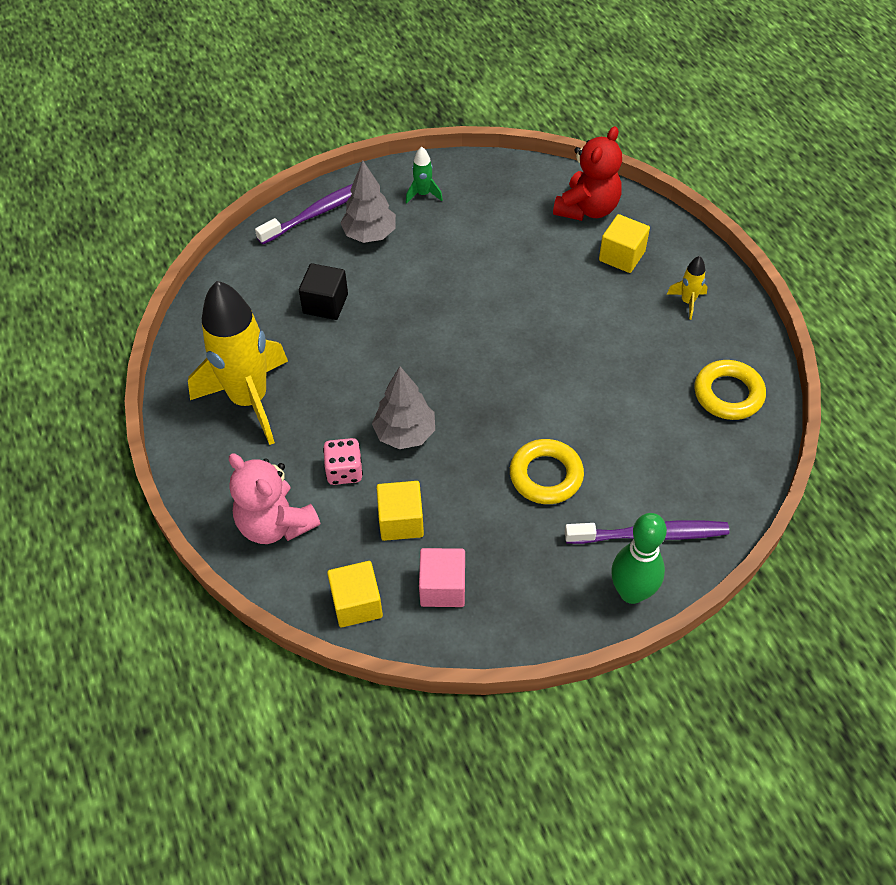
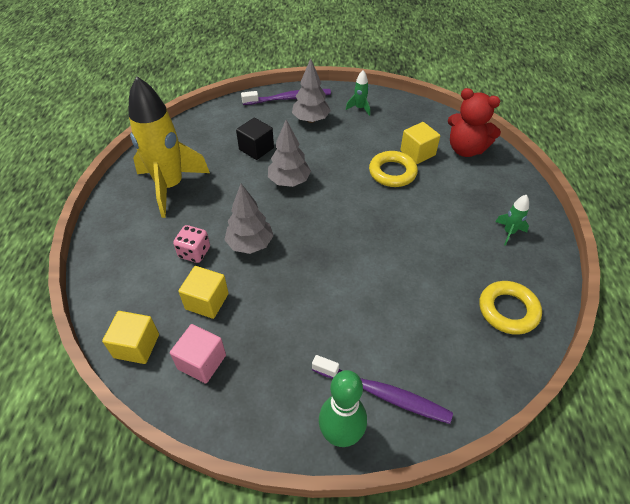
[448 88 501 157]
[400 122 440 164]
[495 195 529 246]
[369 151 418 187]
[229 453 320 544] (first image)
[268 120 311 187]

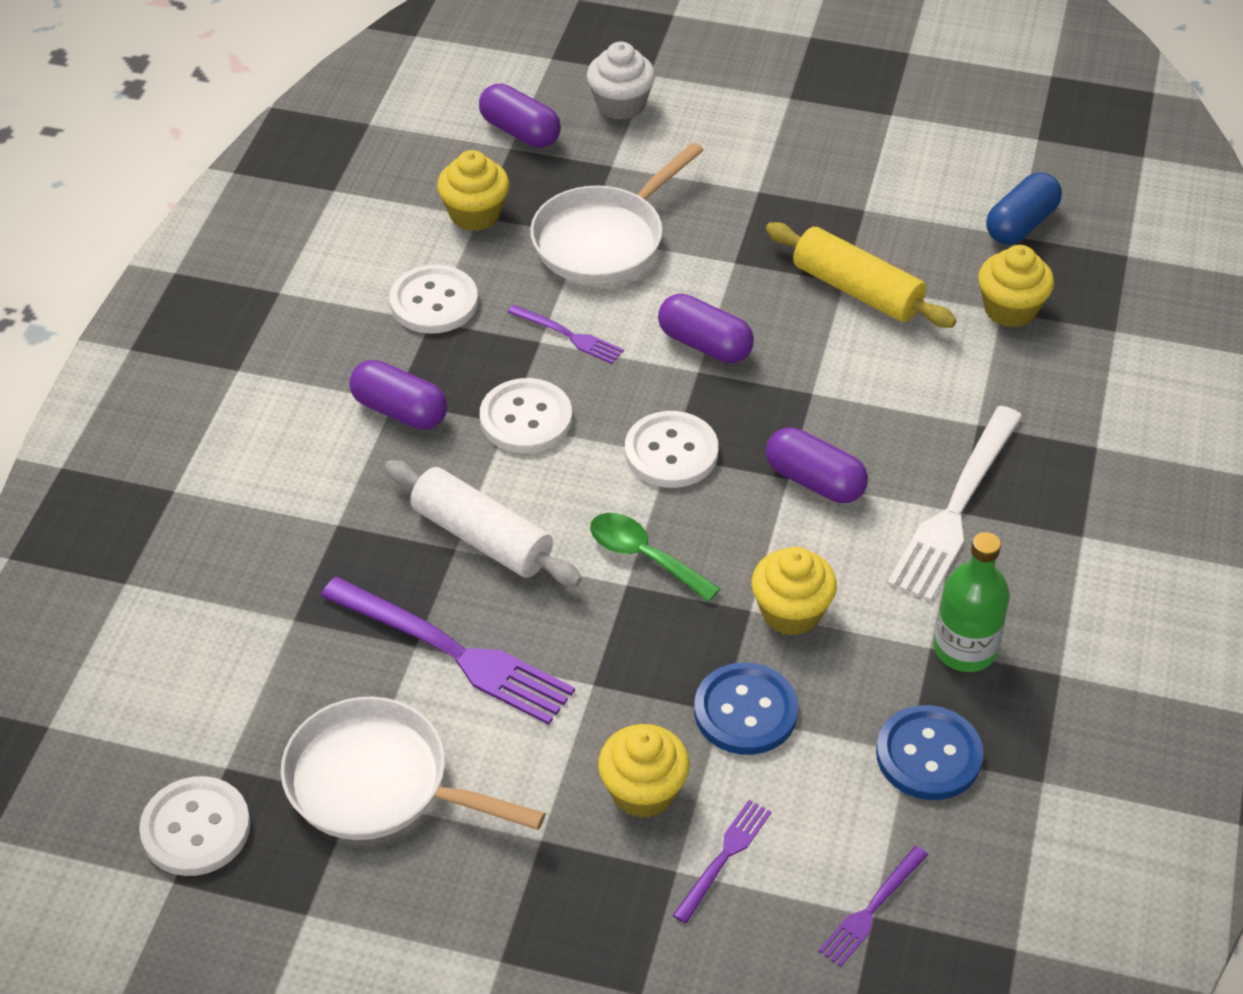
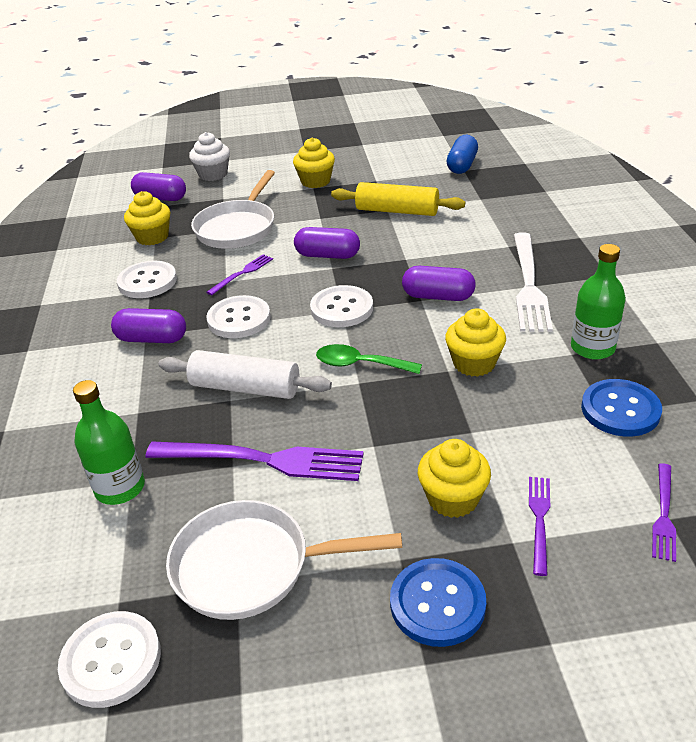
[293 138 335 188]
[206 254 273 295]
[390 558 486 647]
[73 380 145 505]

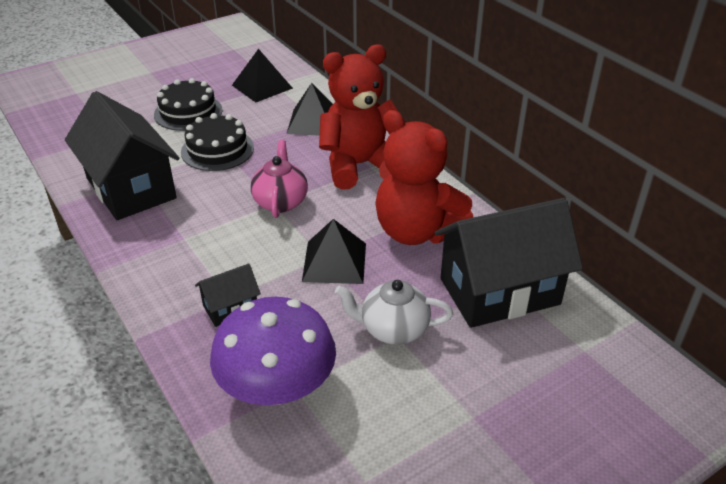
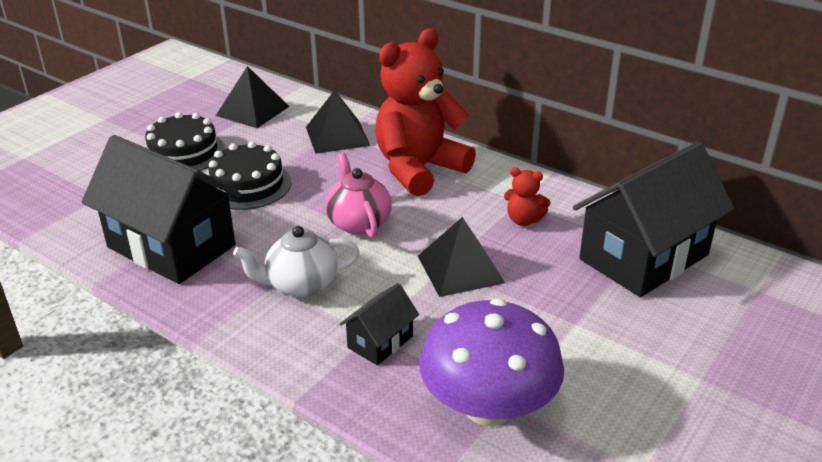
[504 167 551 226]
[233 226 360 297]

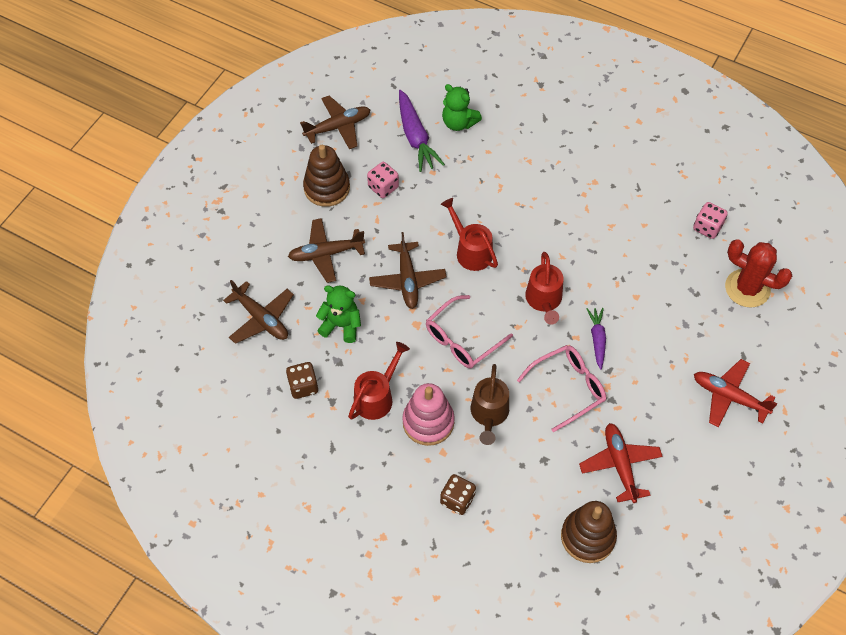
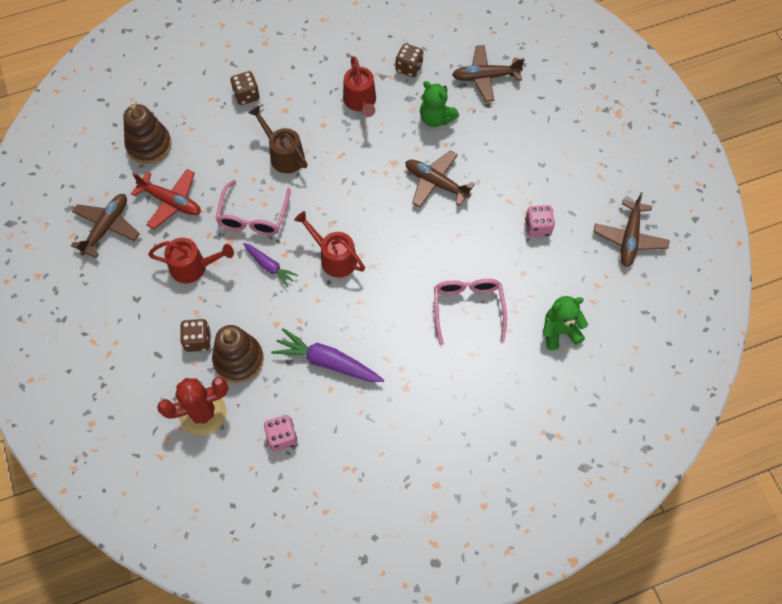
[271 328 384 382]
[212 325 264 383]
[148 238 234 283]
[71 194 139 258]
[420 81 459 127]
[434 279 507 345]
[694 359 777 427] (first image)
[402 383 455 446] (first image)
[180 319 211 352]

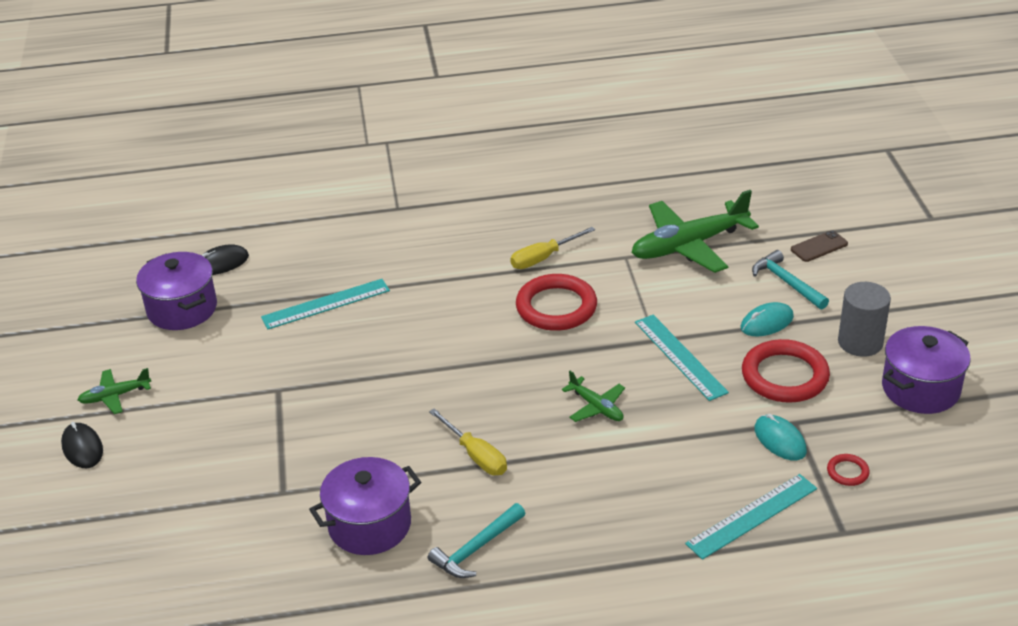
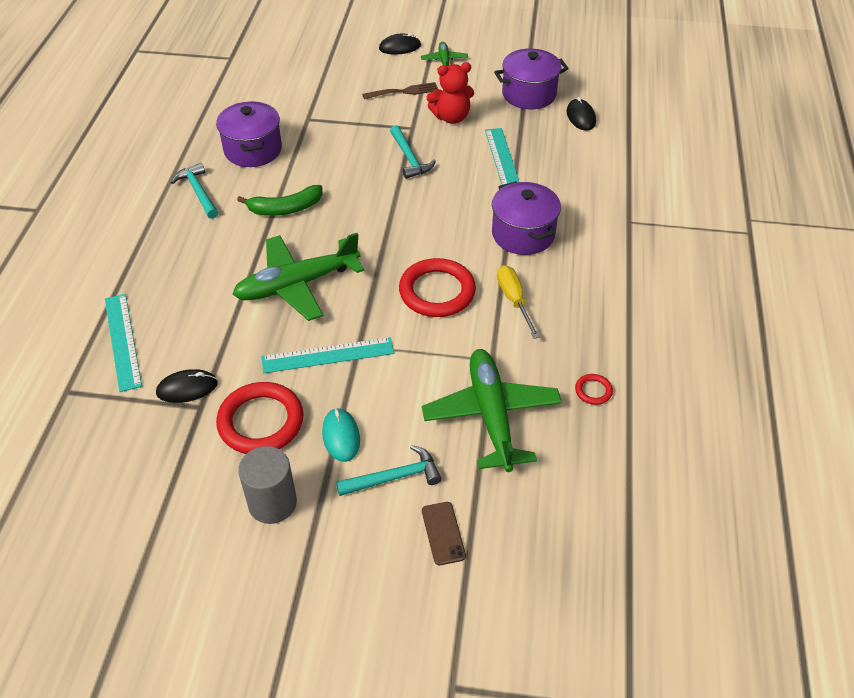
[492 181 561 255]
[232 233 364 321]
[237 185 323 216]
[156 369 218 403]
[575 374 613 405]
[427 62 474 124]
[362 82 438 99]
[390 125 436 179]

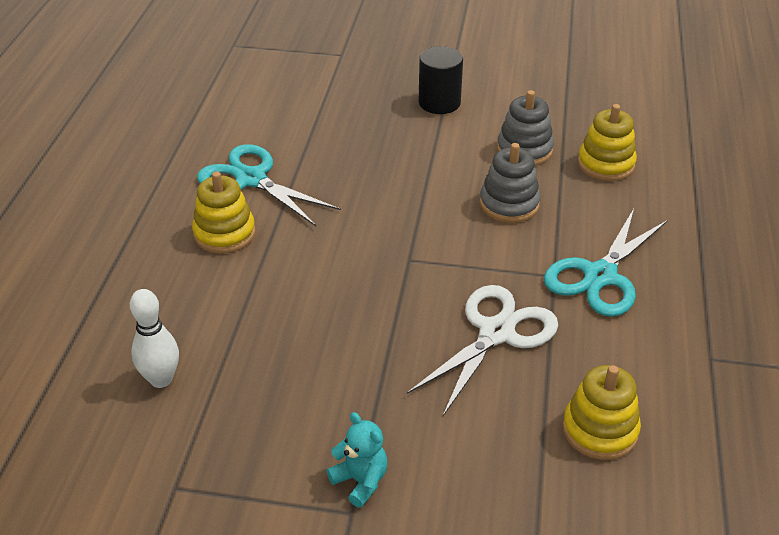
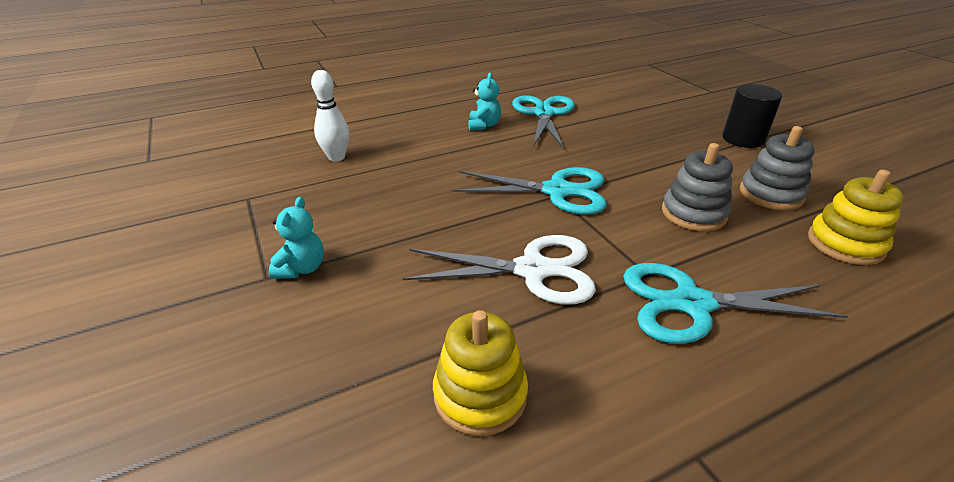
[468 73 501 130]
[453 167 607 215]

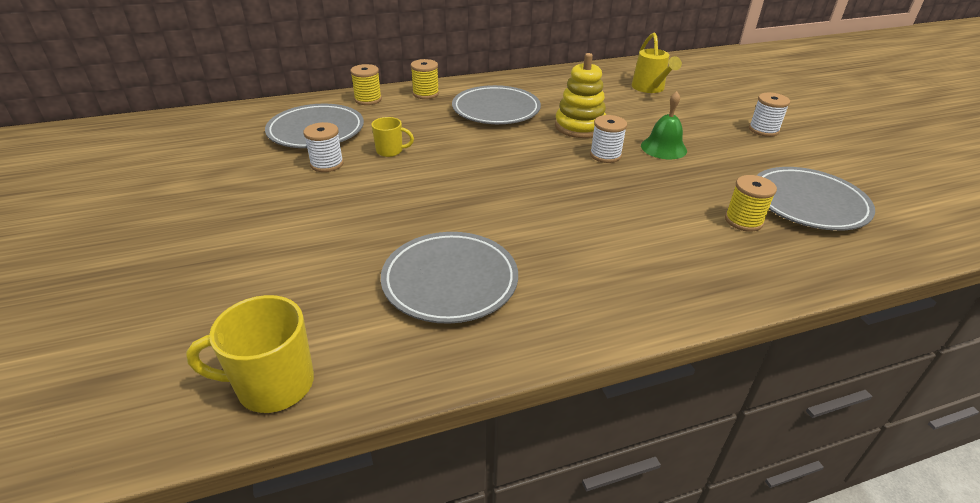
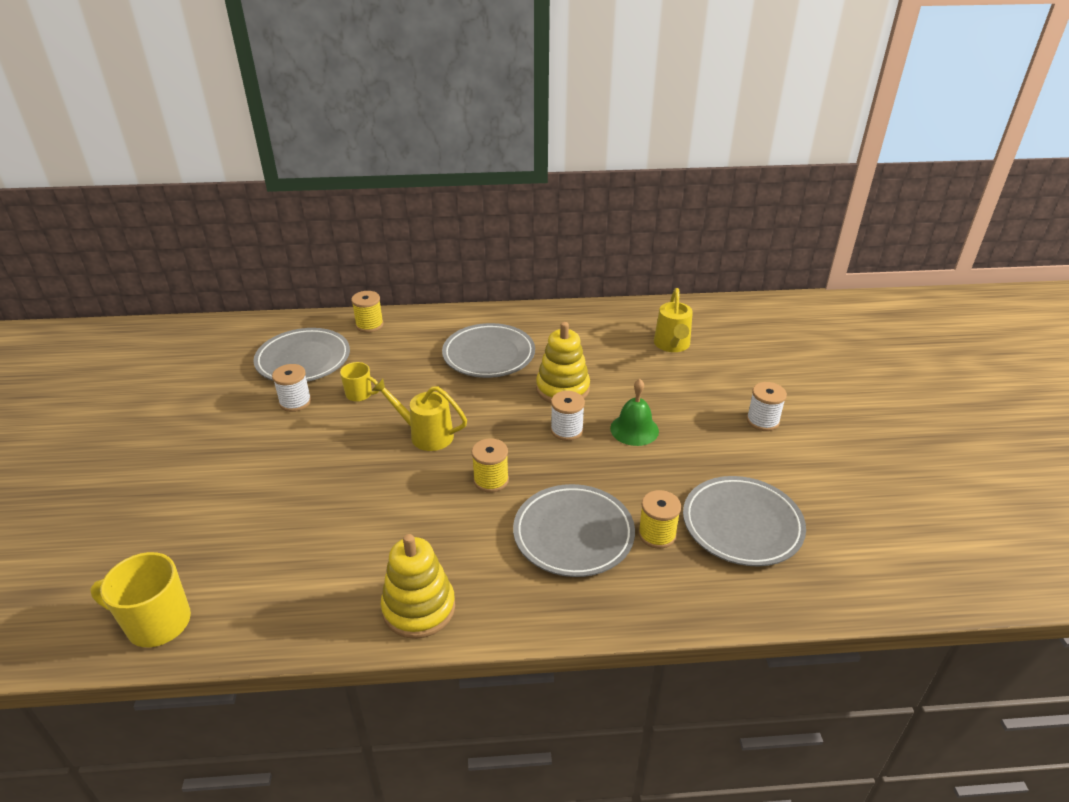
[472 438 509 493]
[513 484 635 577]
[371 378 467 451]
[381 534 455 639]

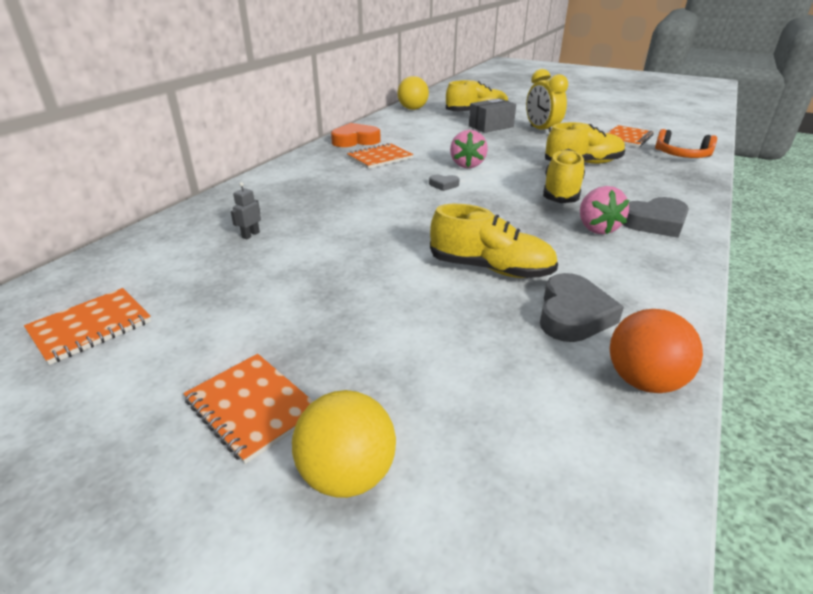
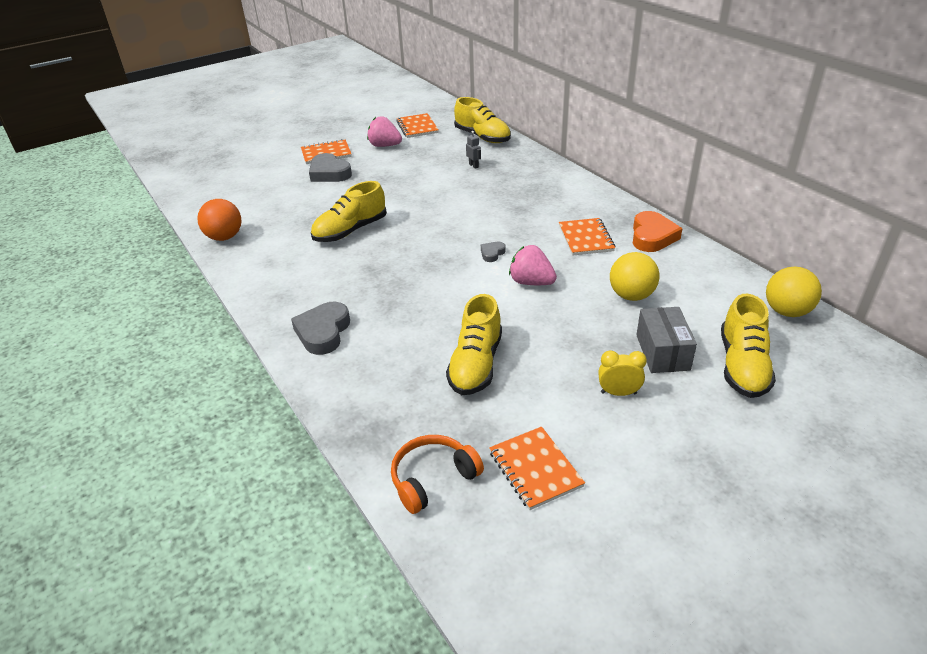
[598 351 647 396]
[454 97 511 143]
[367 116 402 147]
[309 153 352 182]
[610 252 659 301]

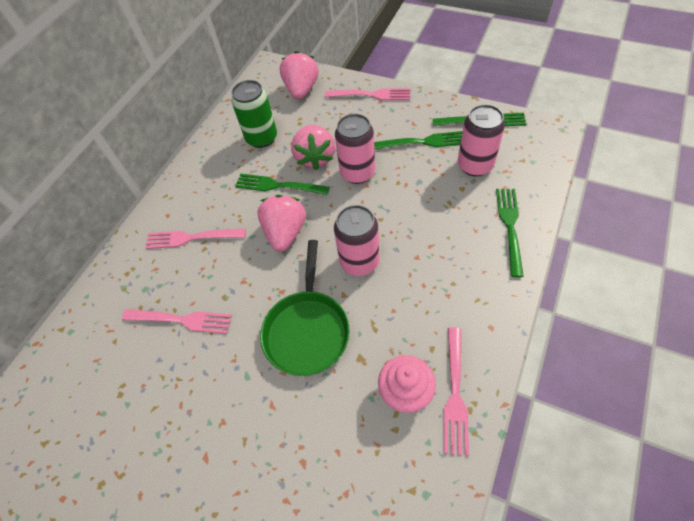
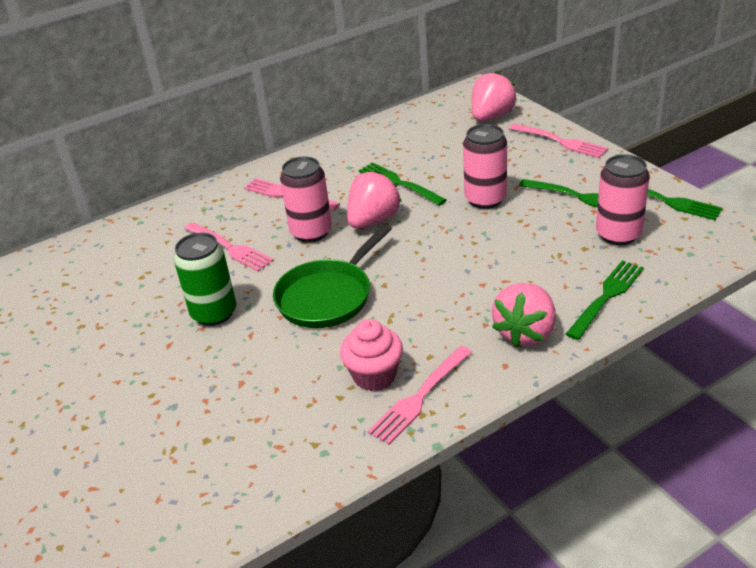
[174 233 236 326]
[492 283 556 347]
[280 156 332 242]

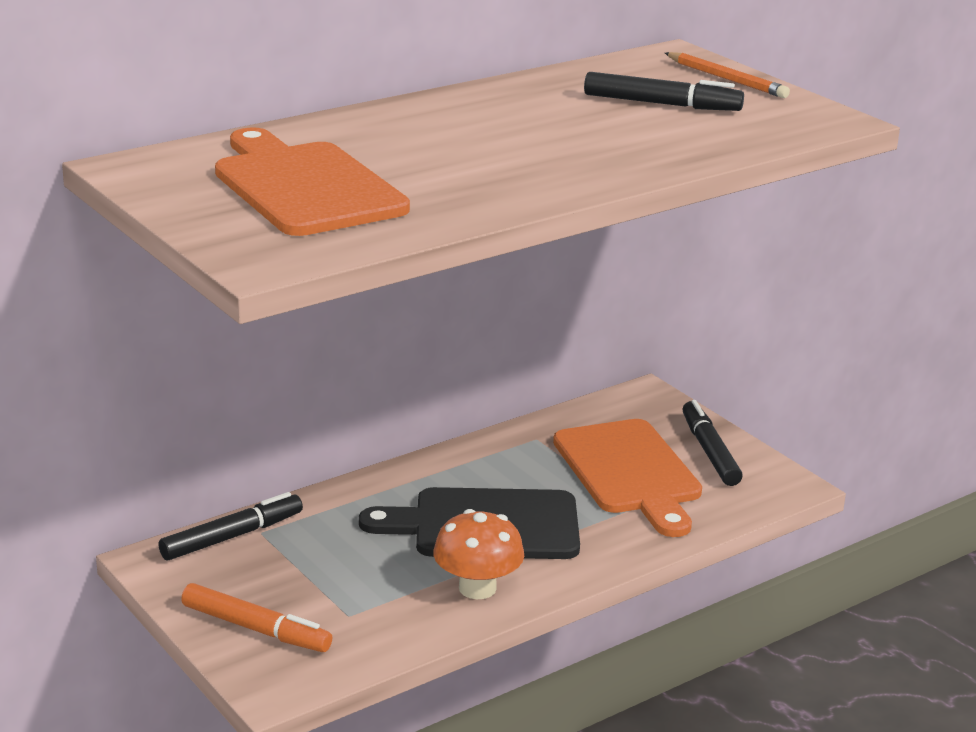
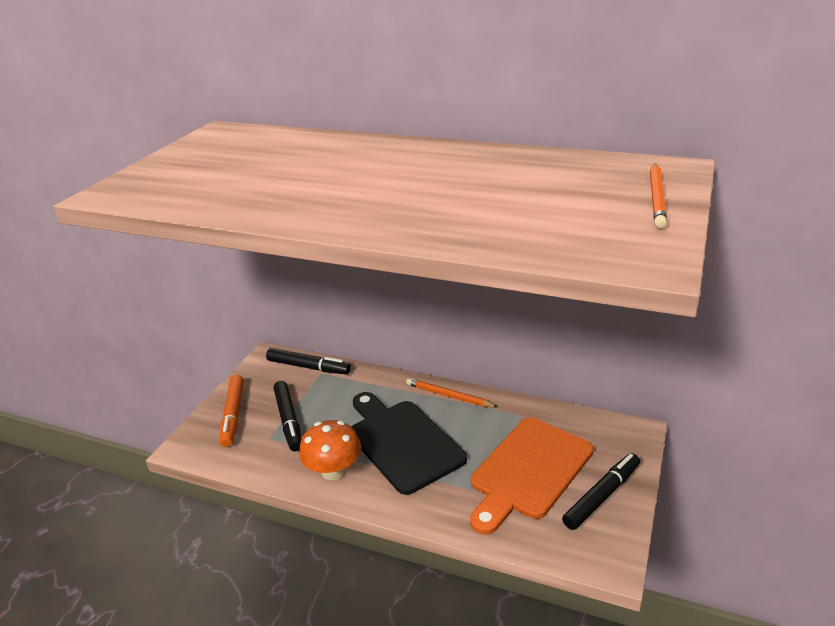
[274 381 302 452]
[215 127 410 236] (first image)
[406 378 498 408]

